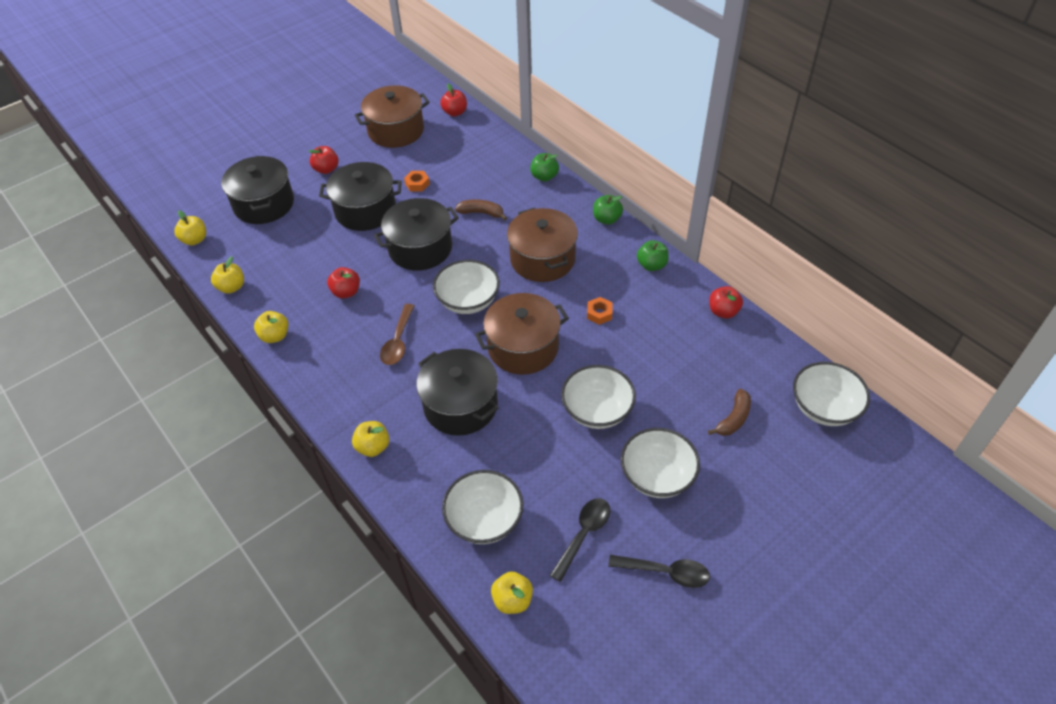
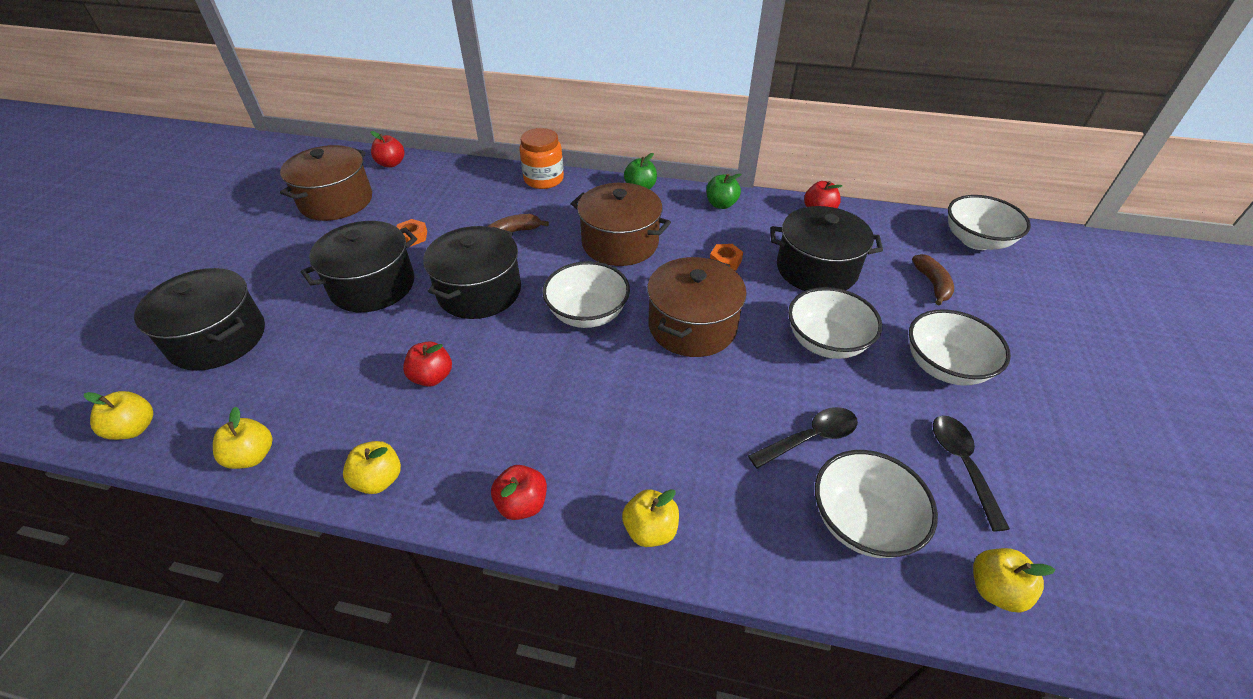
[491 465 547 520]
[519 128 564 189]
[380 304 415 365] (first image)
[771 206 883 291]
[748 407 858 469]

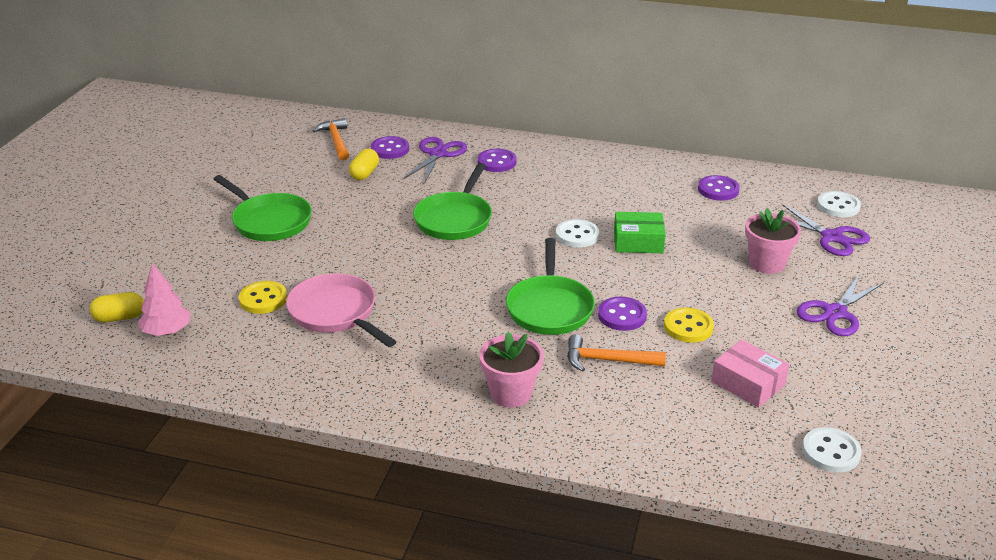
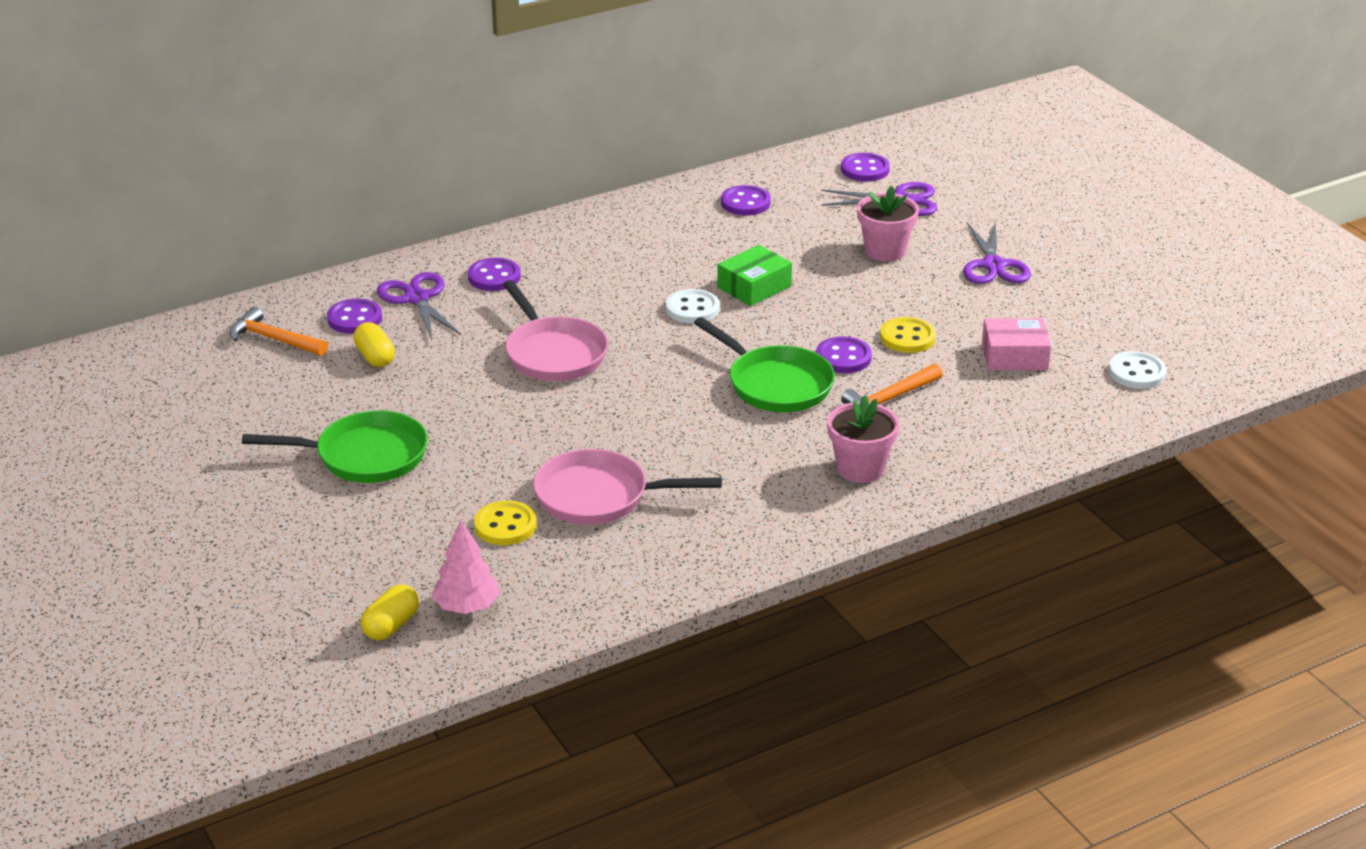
[503 280 608 381]
[841 153 890 182]

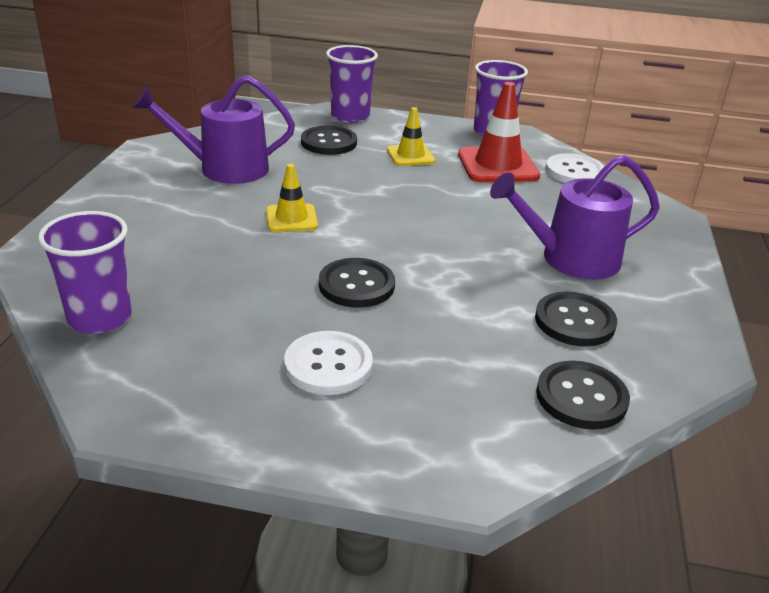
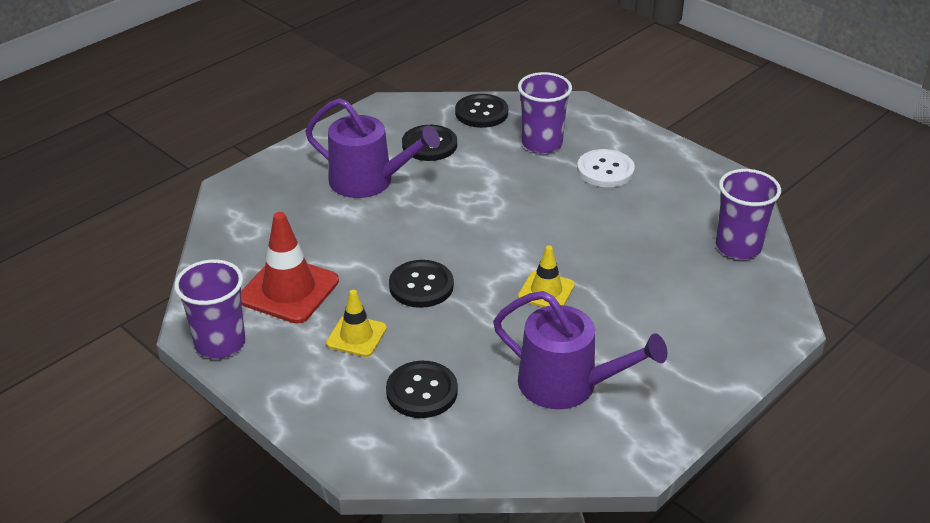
[518 72 572 154]
[545 153 604 183] (first image)
[389 260 454 308]

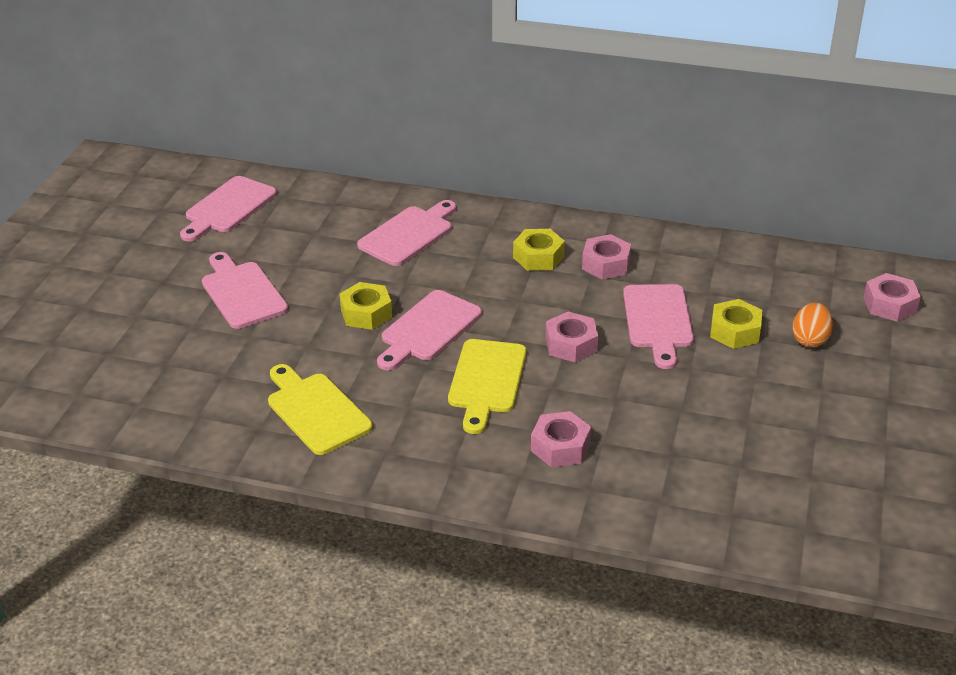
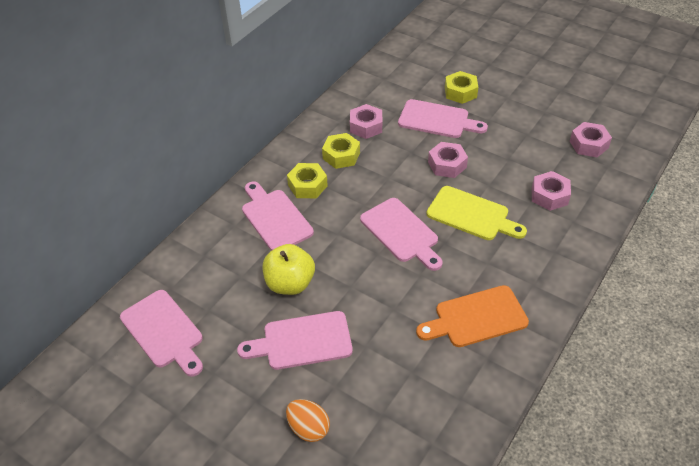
[570 122 612 157]
[287 163 328 198]
[286 399 330 442]
[416 285 529 347]
[263 244 315 295]

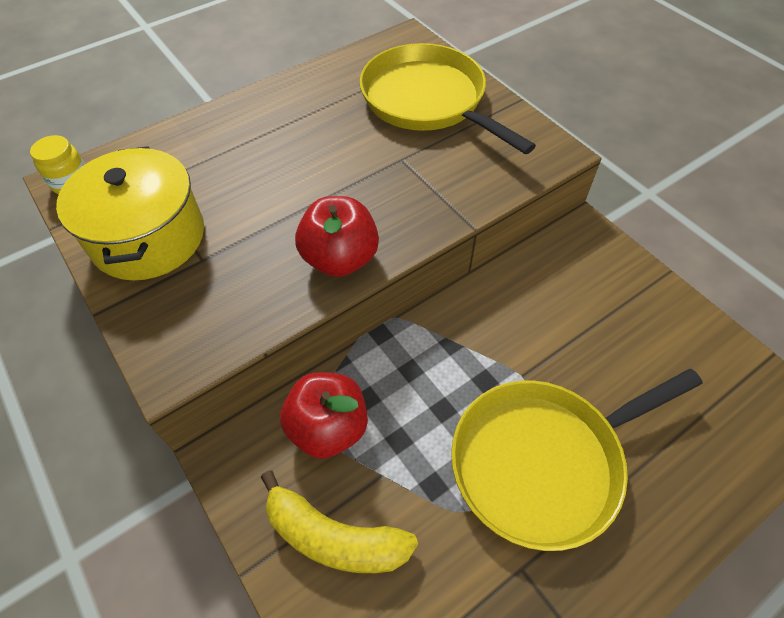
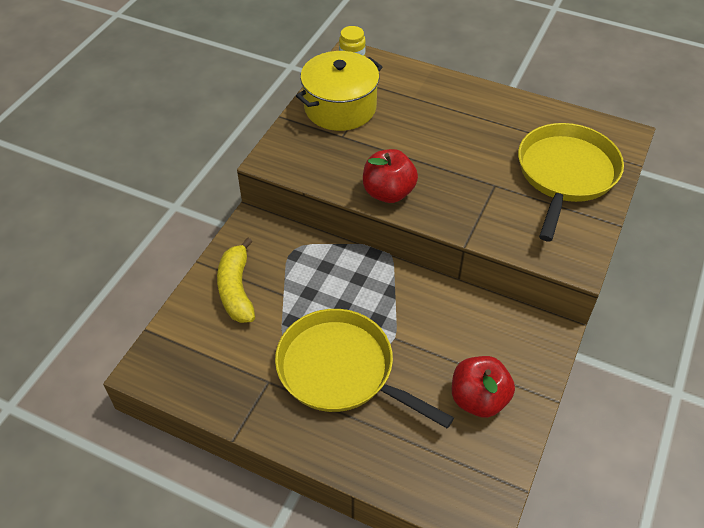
[452 356 515 418]

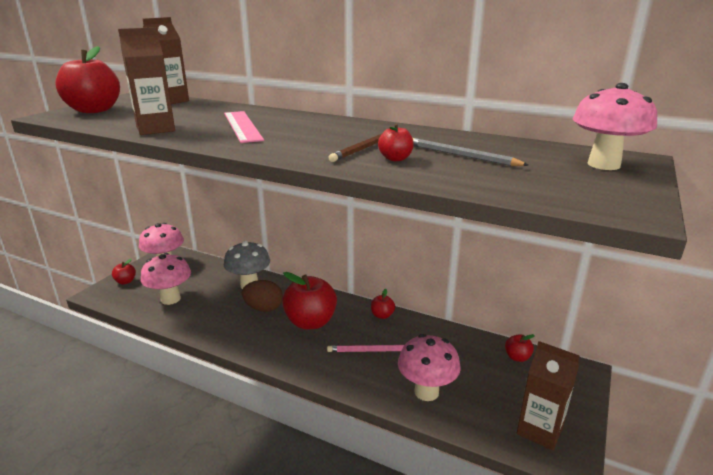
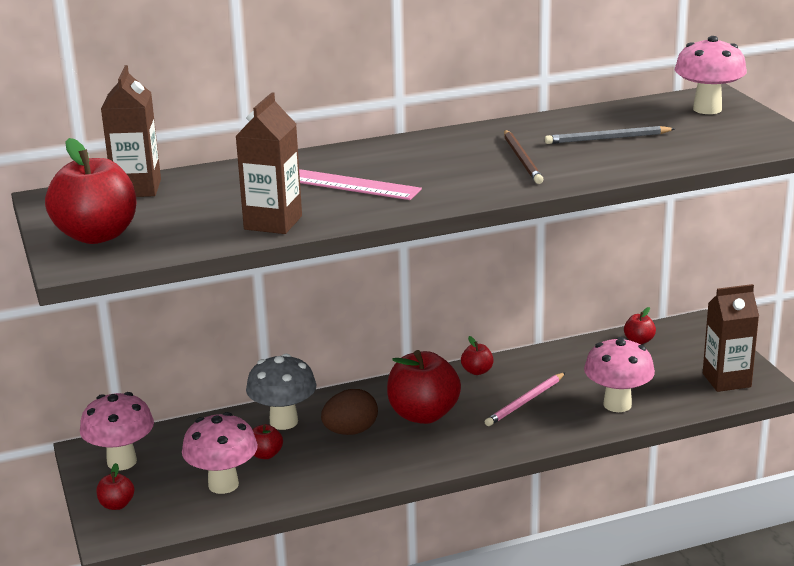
[253 424 283 459]

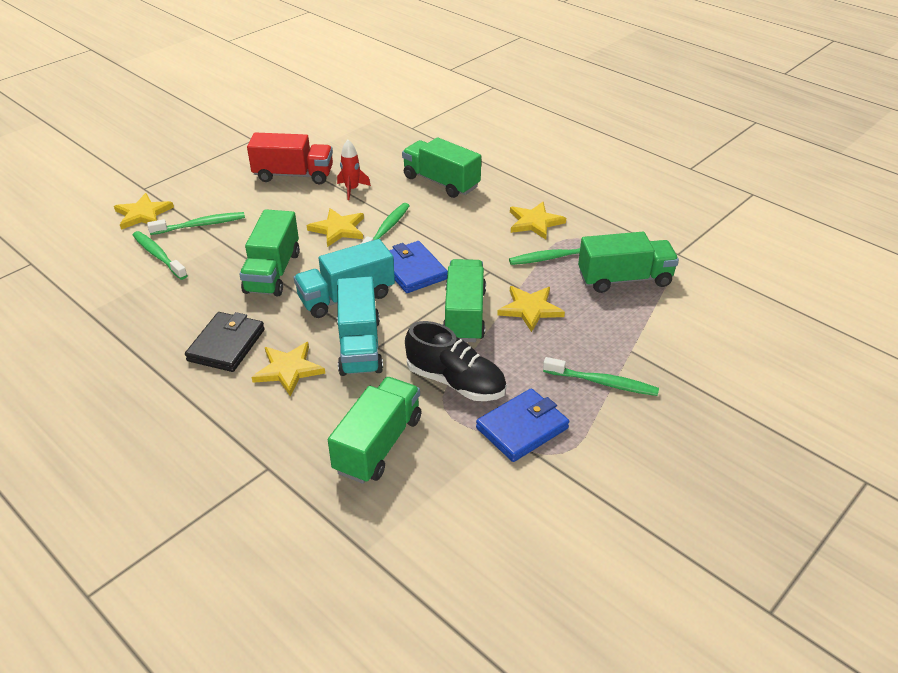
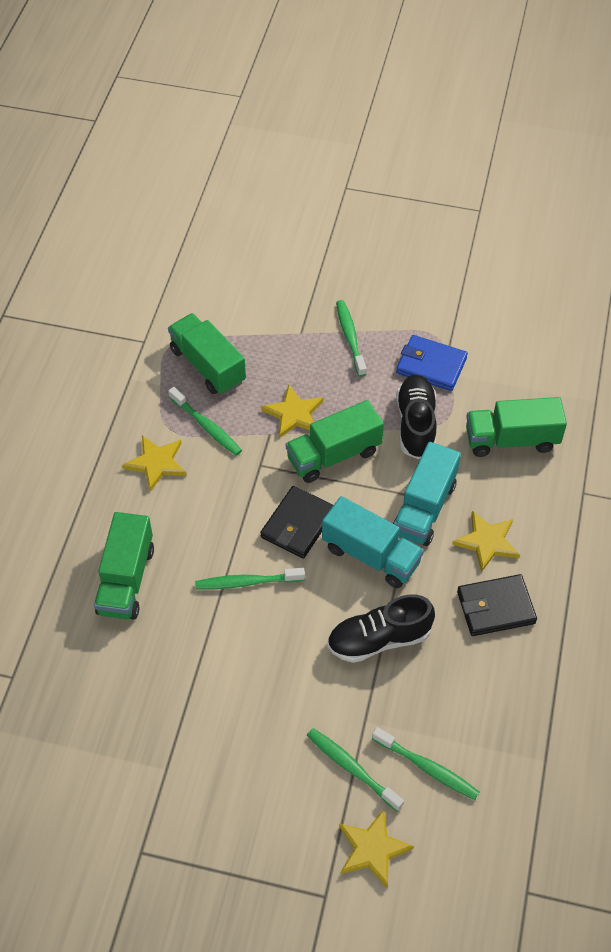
[247 133 333 184] (first image)
[337 140 371 200] (first image)
[307 208 364 247] (first image)
[327 594 435 663]
[372 727 479 800]
[260 486 333 559]
[393 442 461 546]

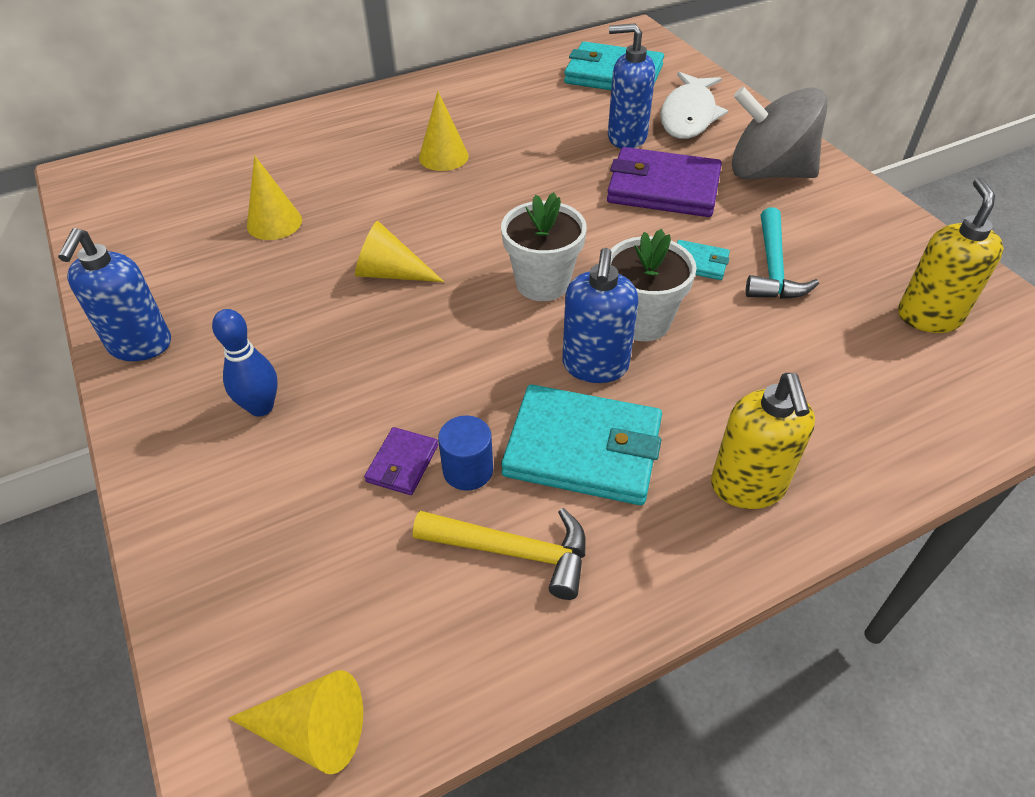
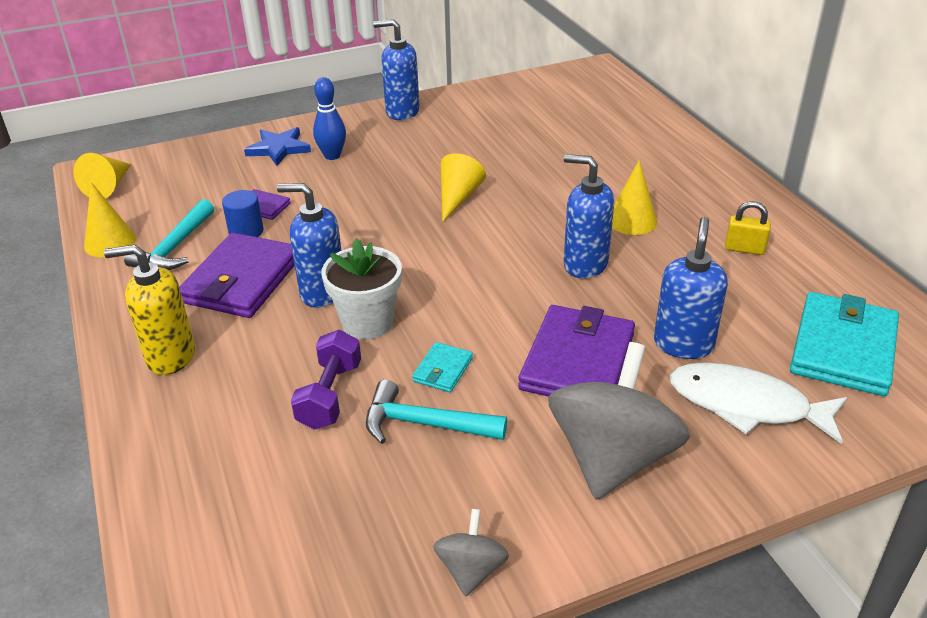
[84 182 136 257]
[898 177 1004 333] (first image)
[501 192 587 301] (first image)
[180 232 295 318]
[124 199 214 270]
[244 127 311 166]
[564 154 614 279]
[725 201 771 255]
[291 330 361 430]
[433 509 509 597]

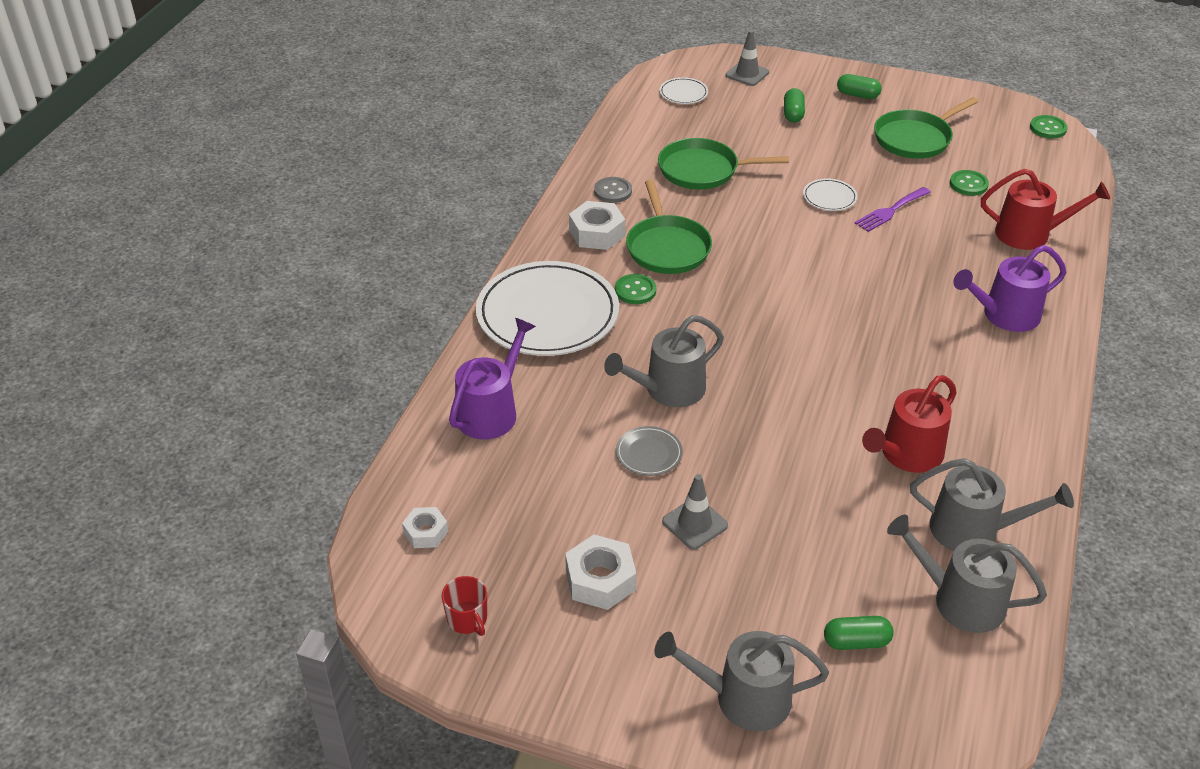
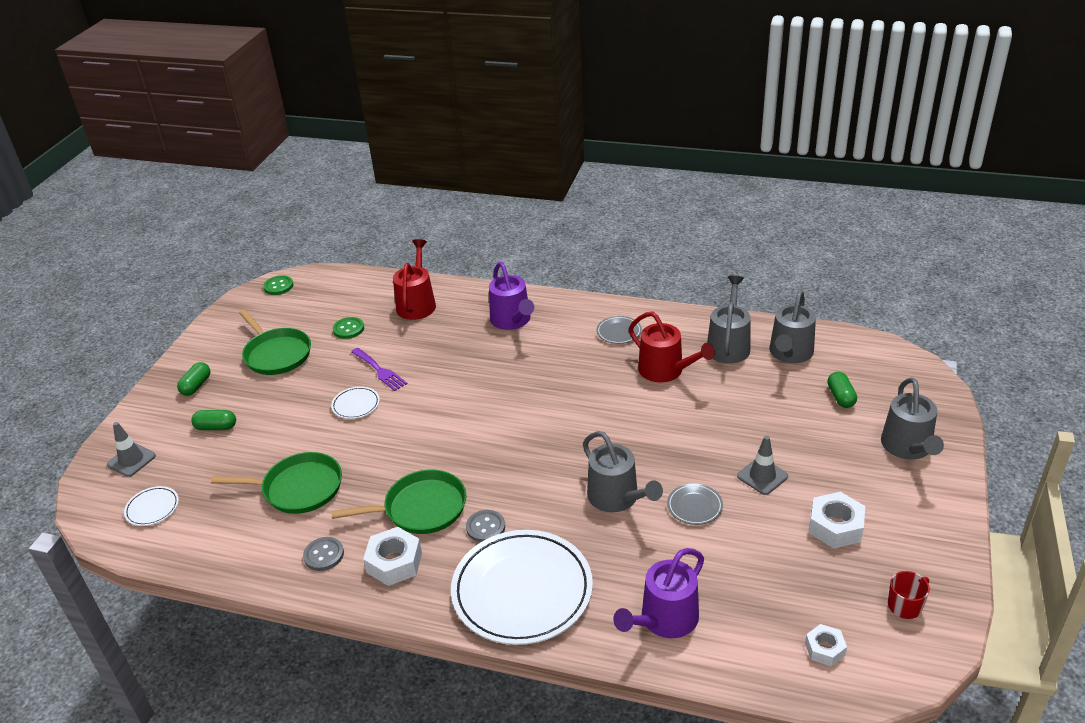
[211 452 342 514]
[466 510 505 542]
[613 548 704 638]
[596 316 642 344]

